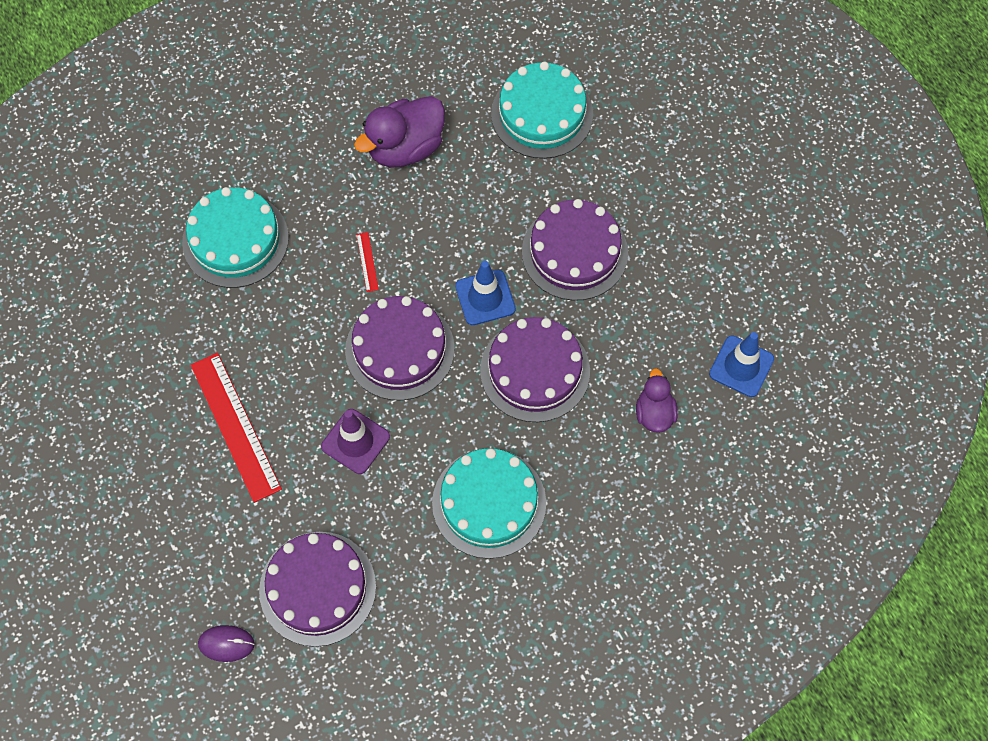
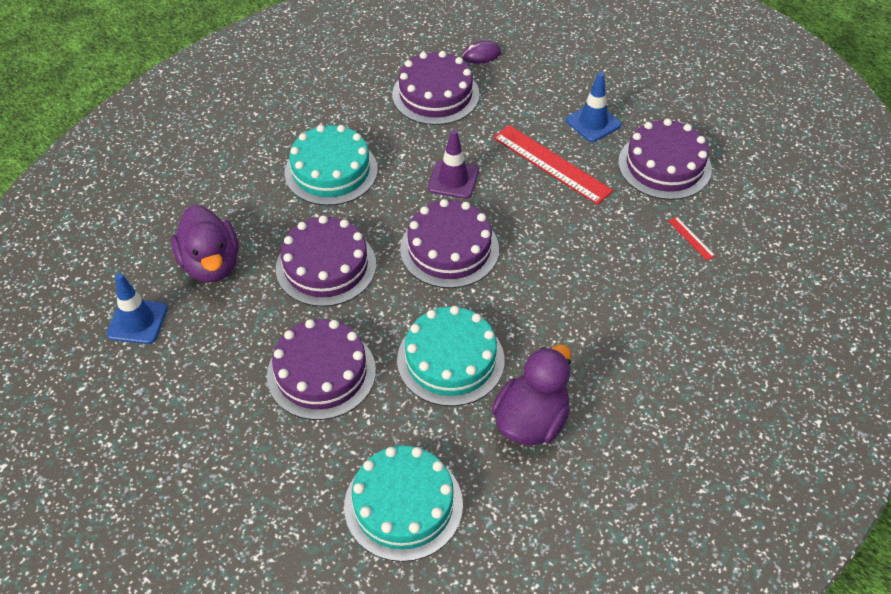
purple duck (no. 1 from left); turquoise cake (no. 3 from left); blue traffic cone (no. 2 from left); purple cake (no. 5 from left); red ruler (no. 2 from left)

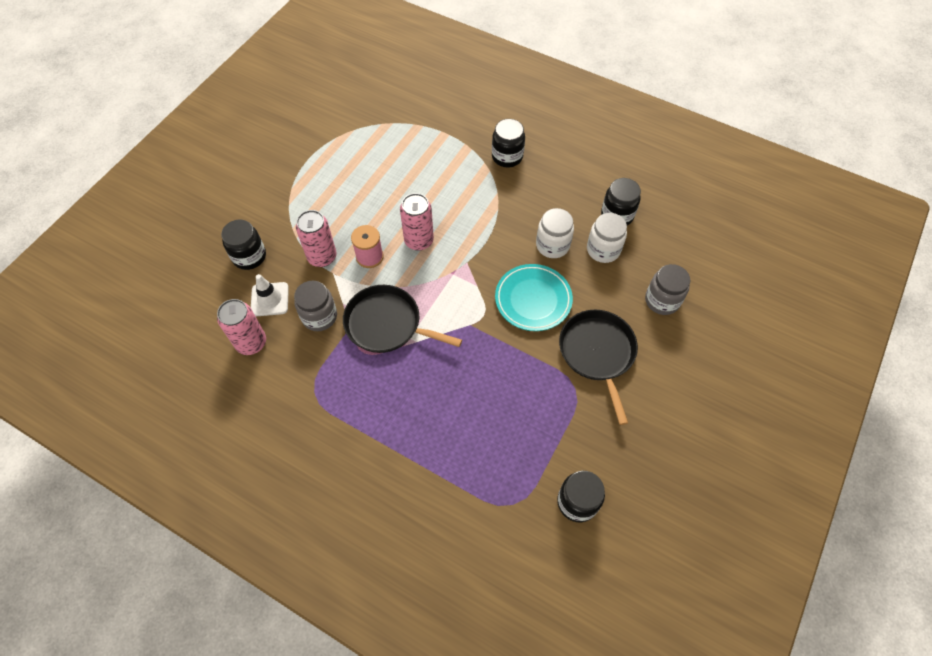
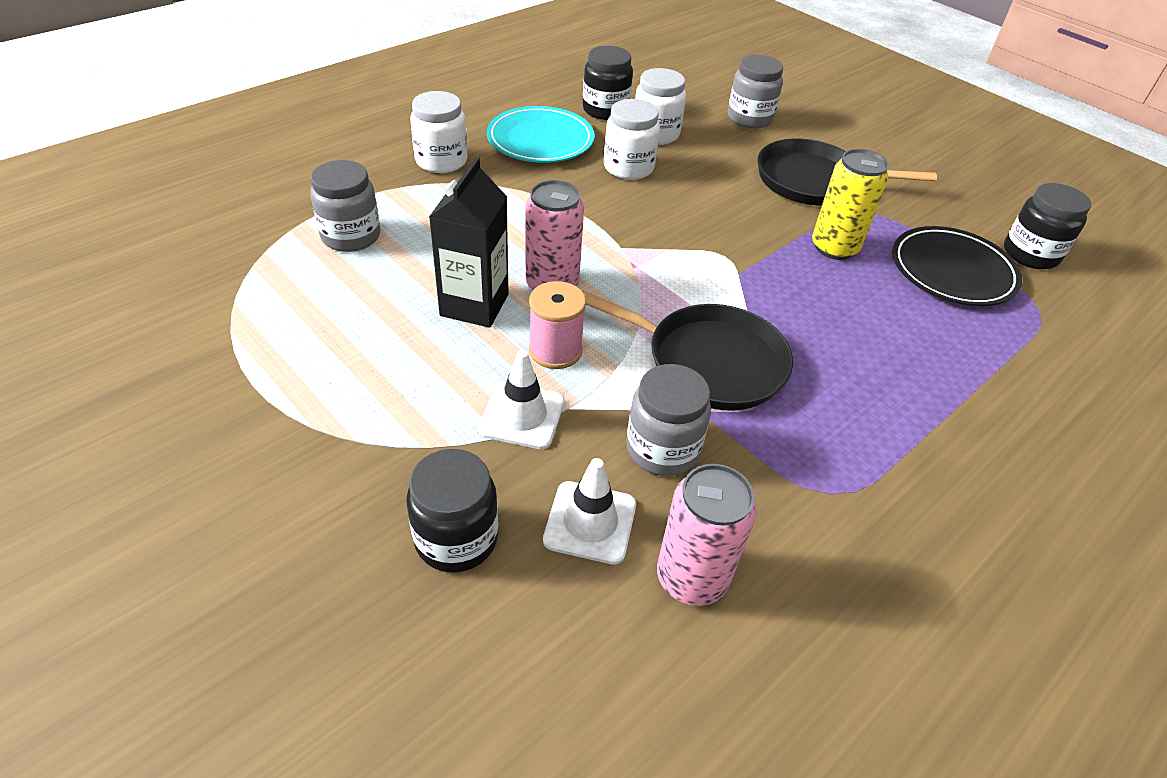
grey jar (no. 1 from left); white jar (no. 1 from left); black carton; white traffic cone (no. 1 from left); turquoise plate; black pan (no. 1 from left); yellow can; black plate

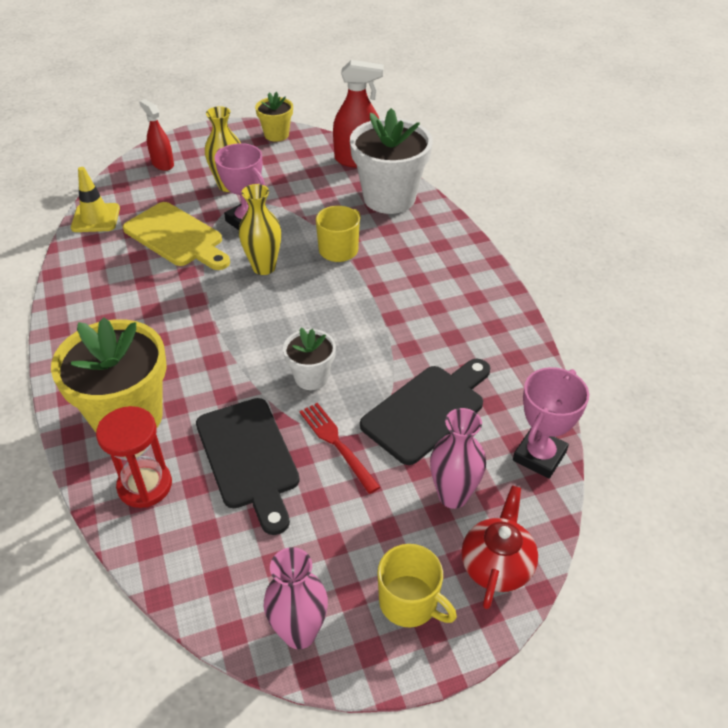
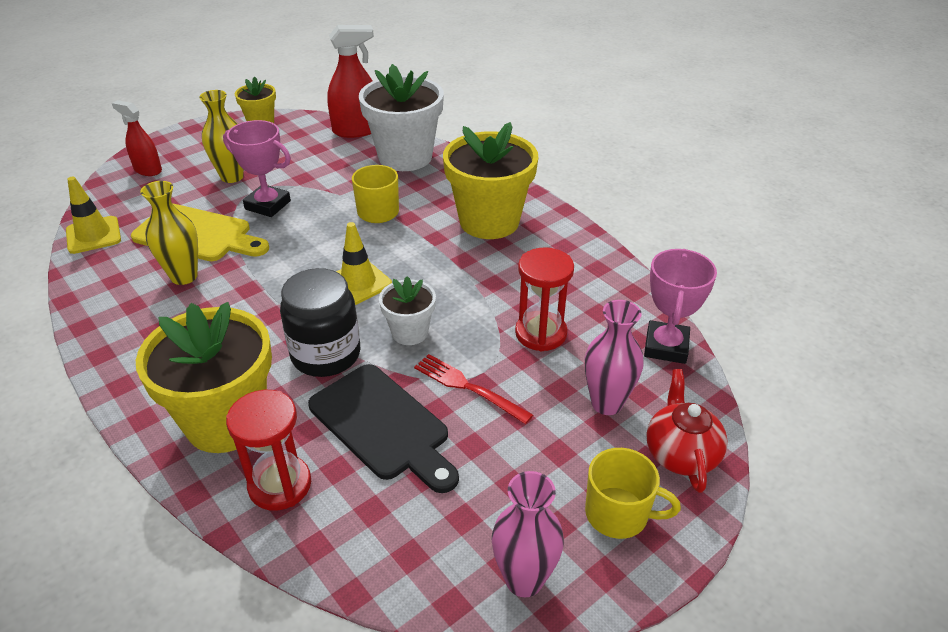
yellow vase (no. 1 from left); black jar; yellow traffic cone (no. 2 from left); yellow flower pot (no. 3 from left); red hourglass (no. 2 from left)

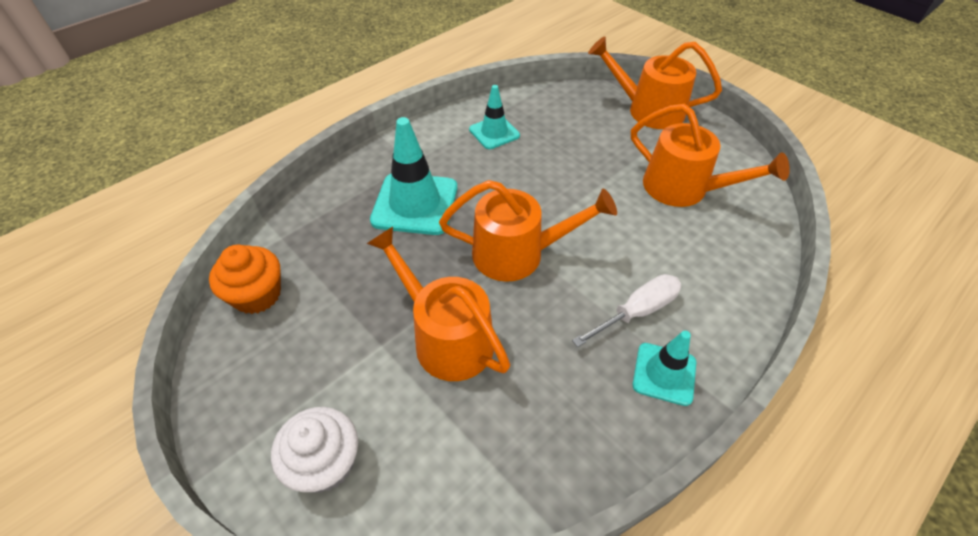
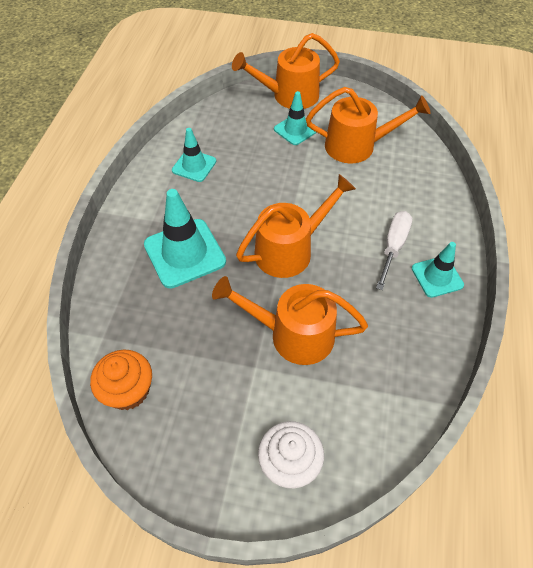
turquoise traffic cone (no. 3 from left)

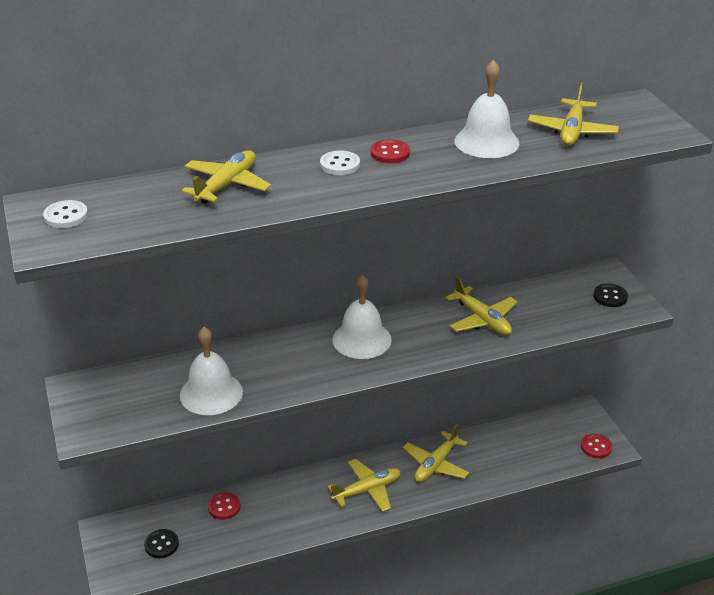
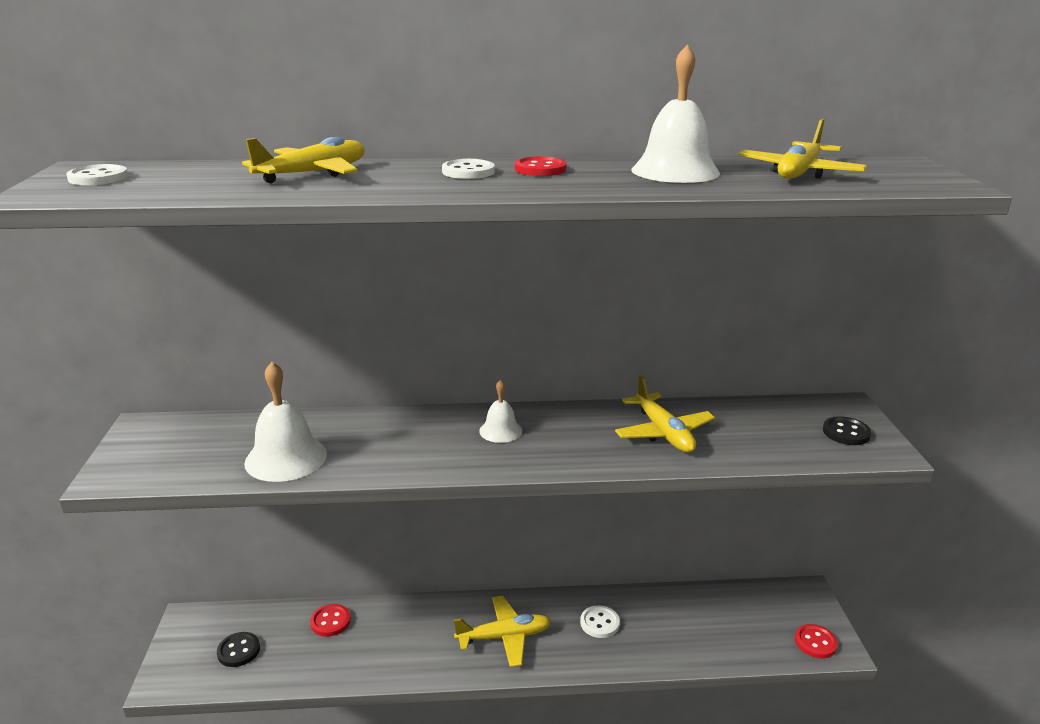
white bell (no. 2 from left); white button (no. 3 from left)

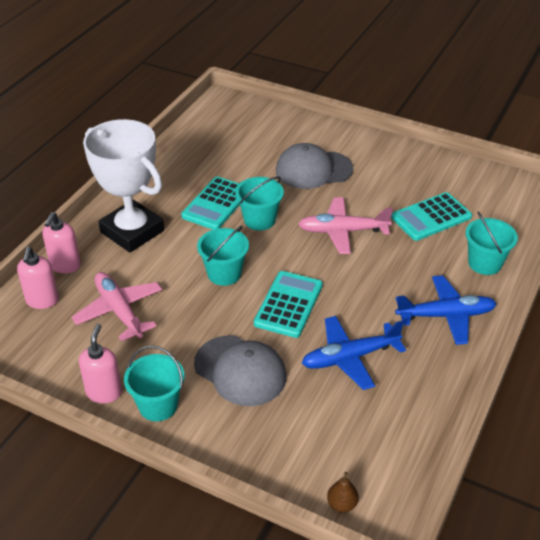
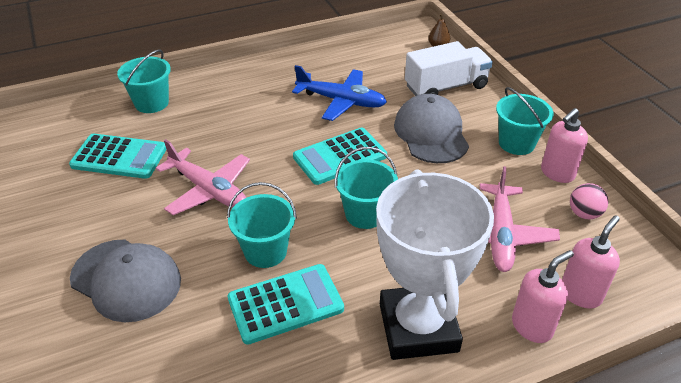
white truck; pink ball; blue plane (no. 2 from left in the first image)

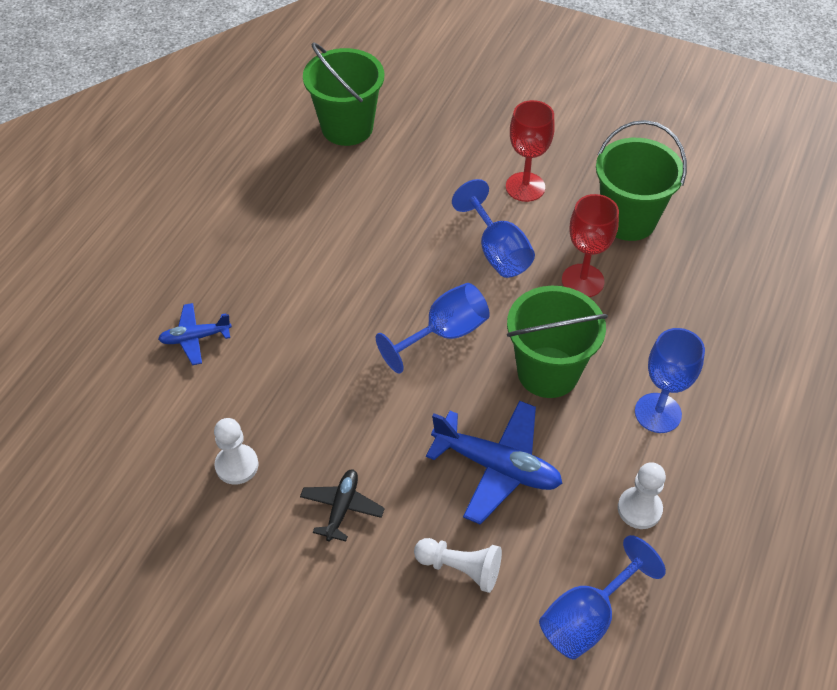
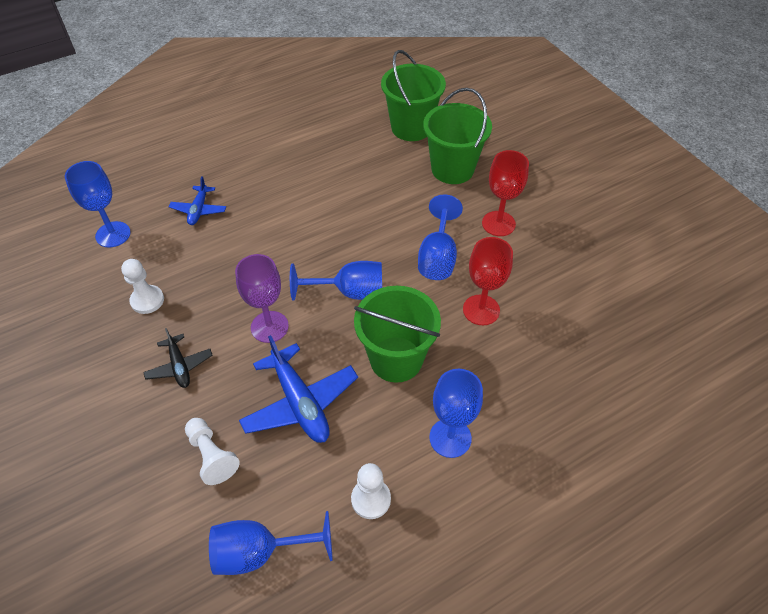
blue goblet (no. 1 from left); black plane; blue plane (no. 1 from left); purple goblet; green bucket (no. 3 from left)

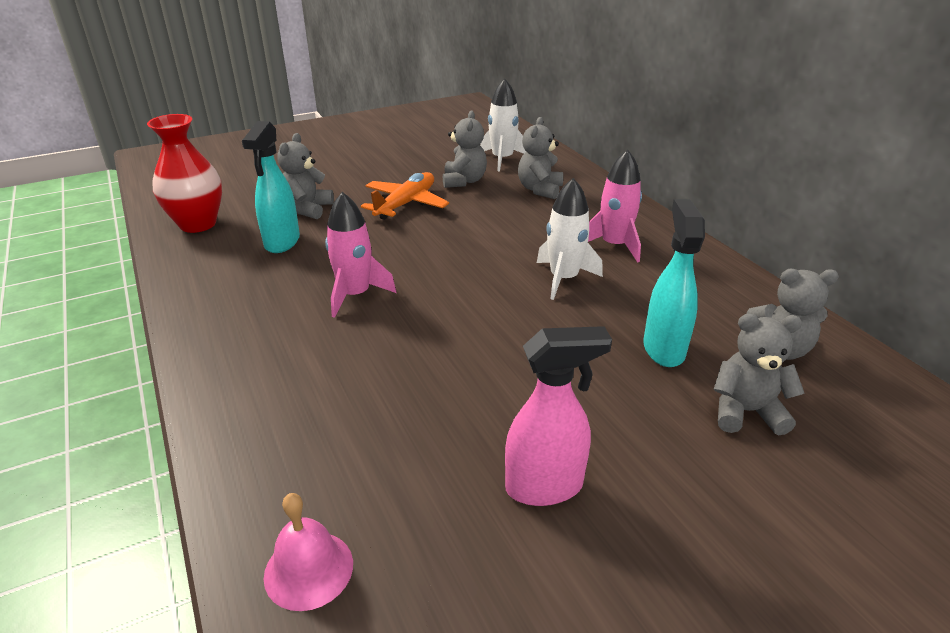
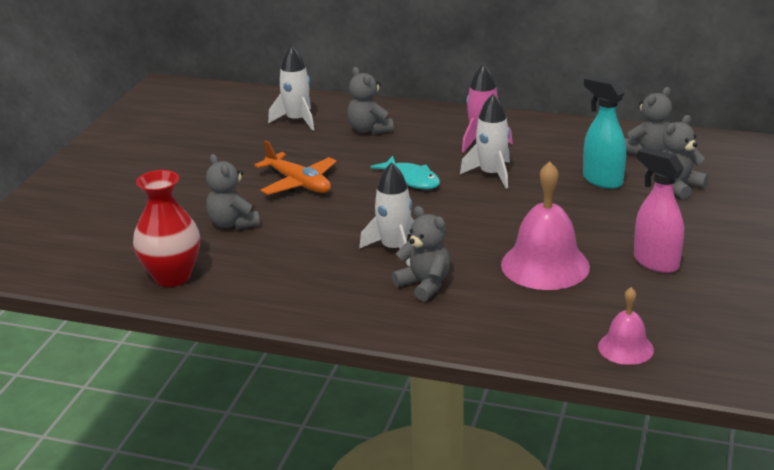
orange plane; white rocket (no. 2 from left); turquoise fish; grey teddy bear (no. 3 from left); pink bell (no. 1 from left); pink spray bottle; turquoise spray bottle (no. 1 from left in the first image)

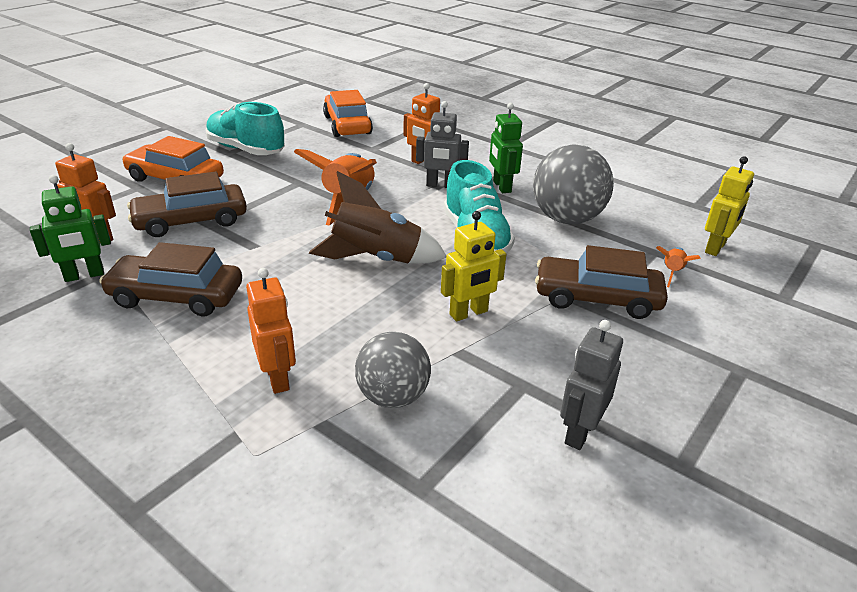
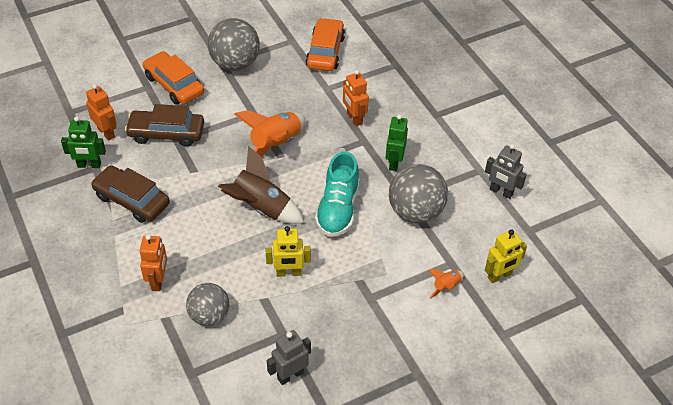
grey ball (no. 2 from left); grey robot (no. 2 from left); brown car (no. 3 from left in the first image)

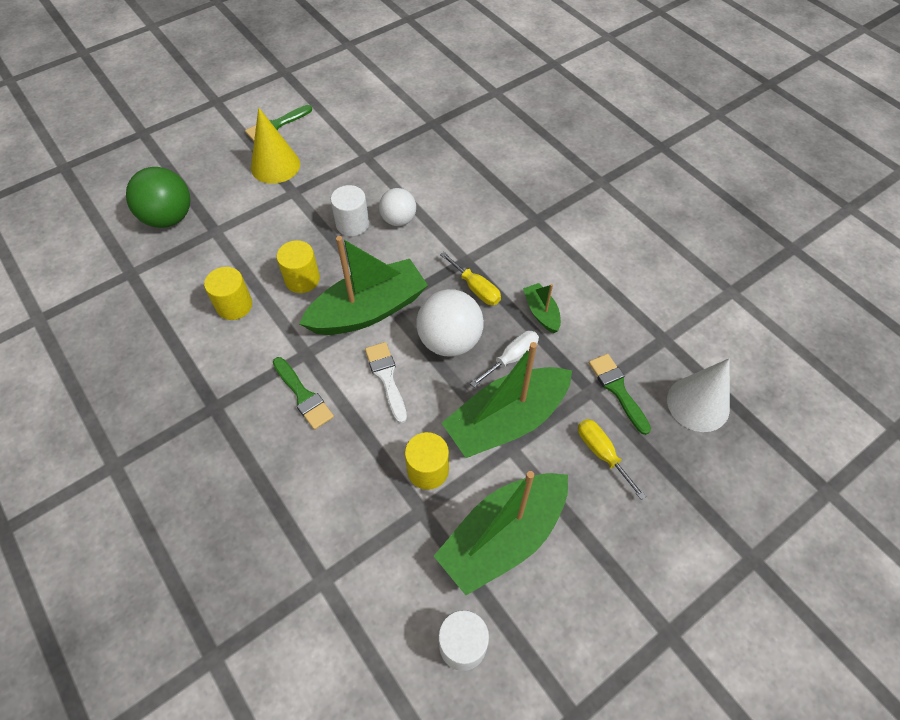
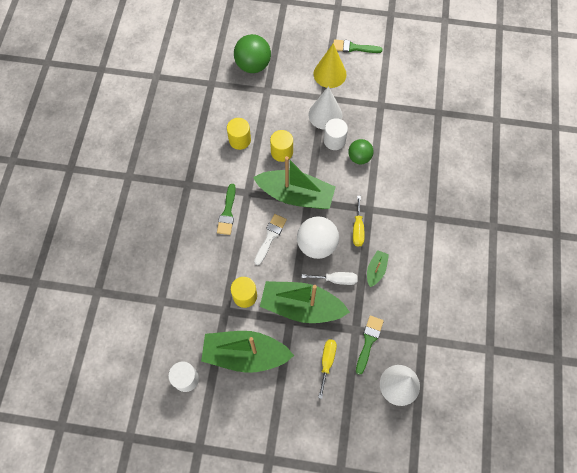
white cone (no. 1 from left); green ball (no. 2 from left)

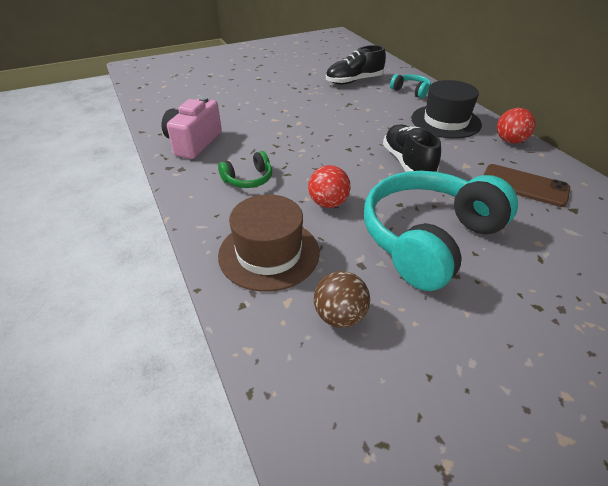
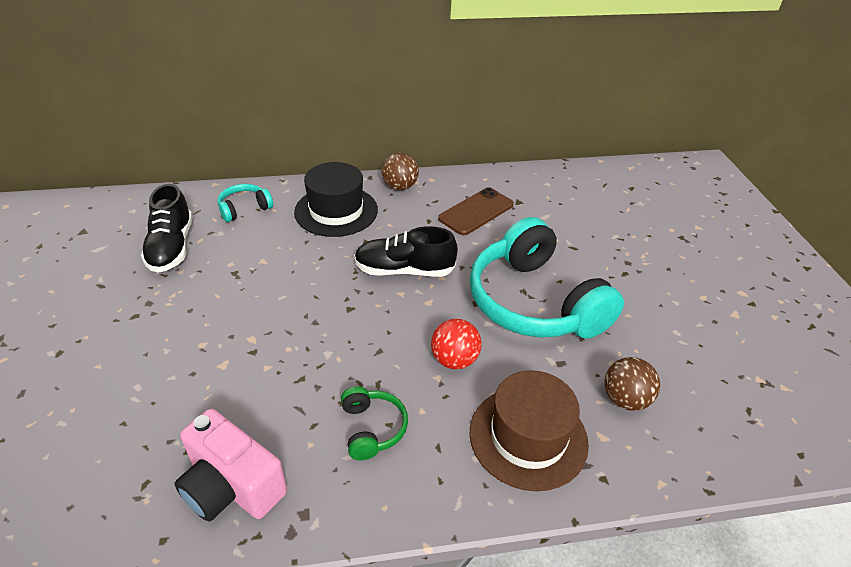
brown ball (no. 1 from left)

